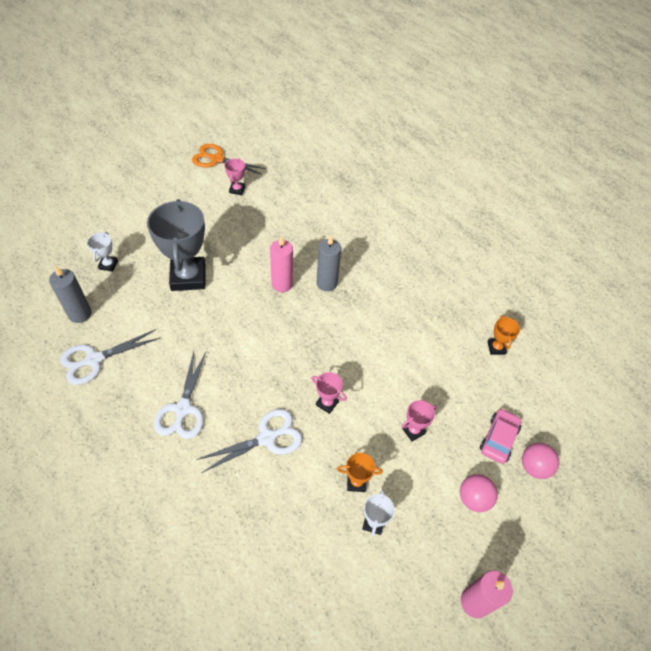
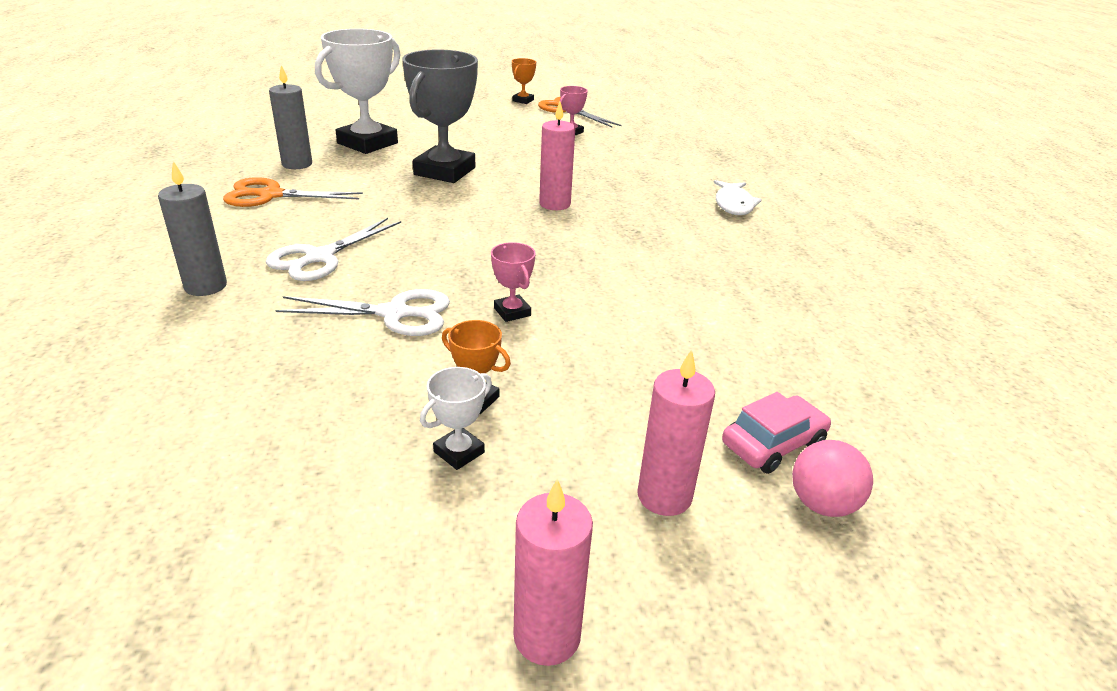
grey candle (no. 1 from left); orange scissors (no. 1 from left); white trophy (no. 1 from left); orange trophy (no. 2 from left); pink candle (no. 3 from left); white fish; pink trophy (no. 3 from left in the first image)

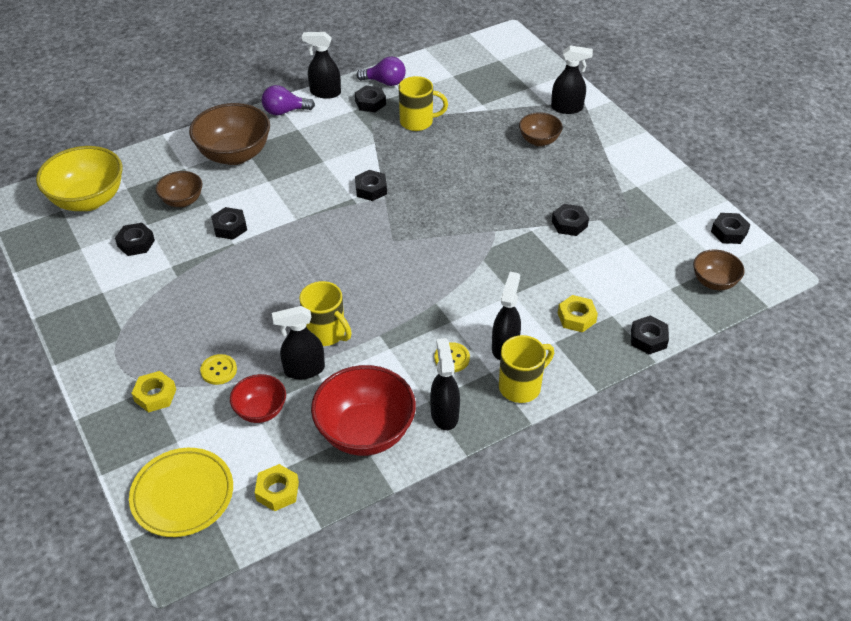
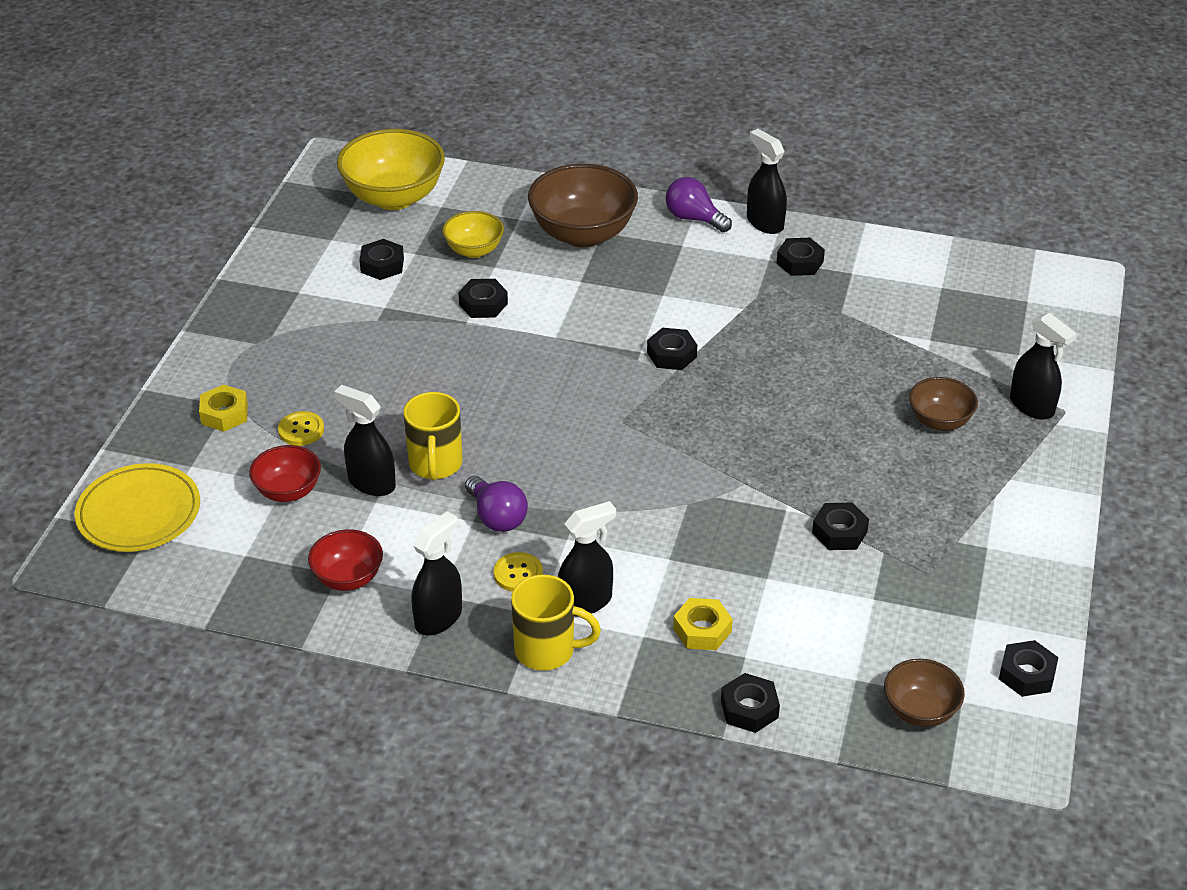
red bowl (no. 2 from left); yellow bowl (no. 2 from left); purple light bulb (no. 1 from left); yellow nut (no. 2 from left in the first image); yellow mug (no. 2 from left in the first image)

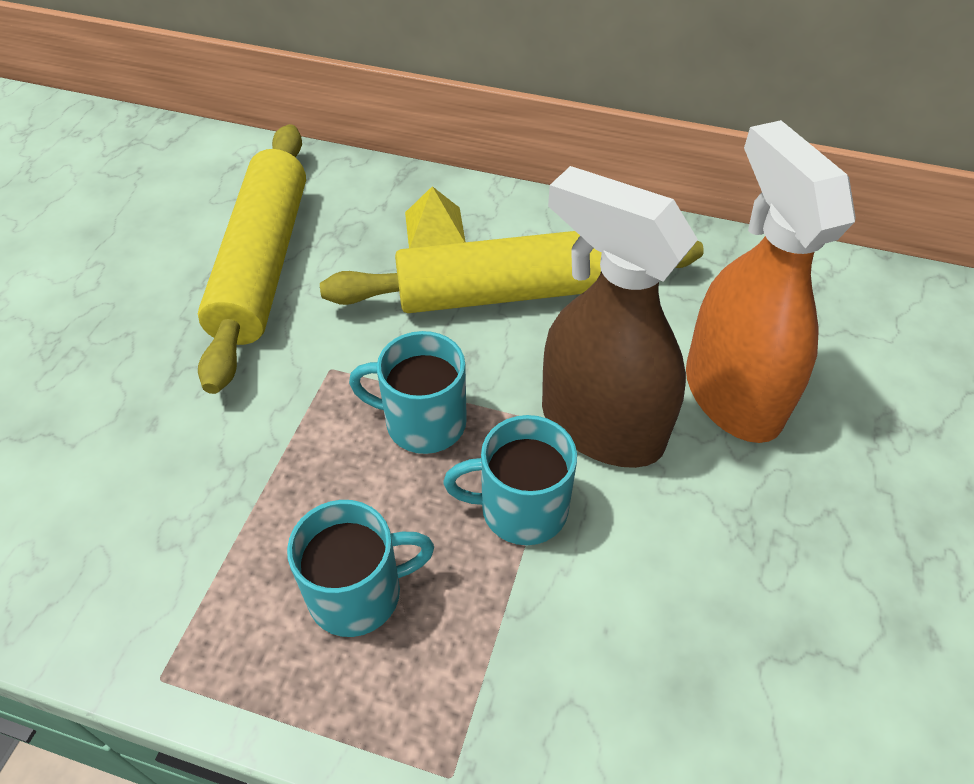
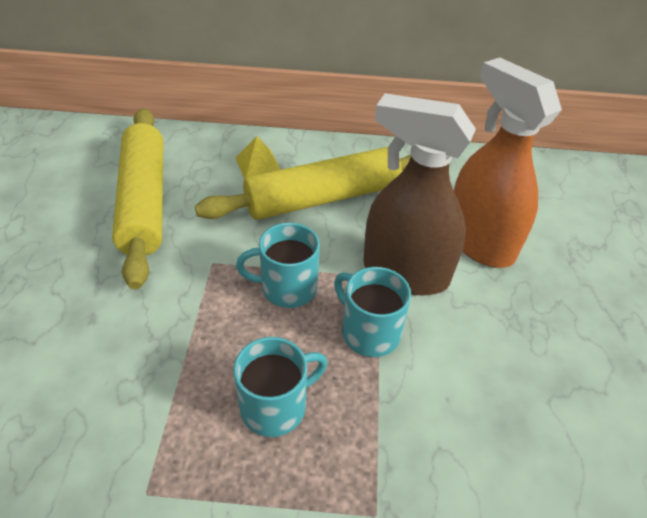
turquoise mug (no. 3 from left)

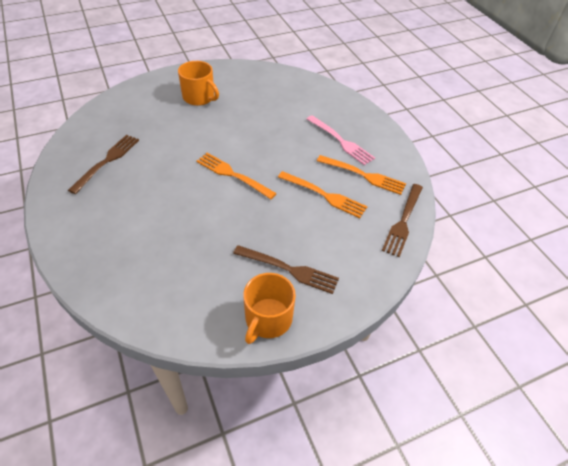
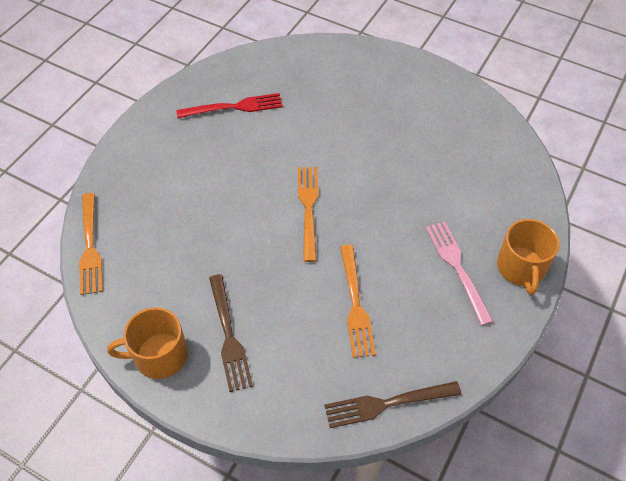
orange fork (no. 1 from left); red fork; pink fork; orange mug (no. 2 from left)

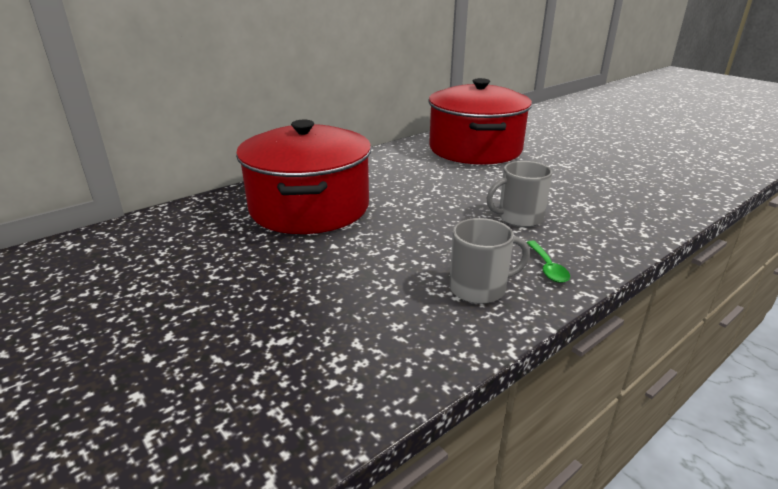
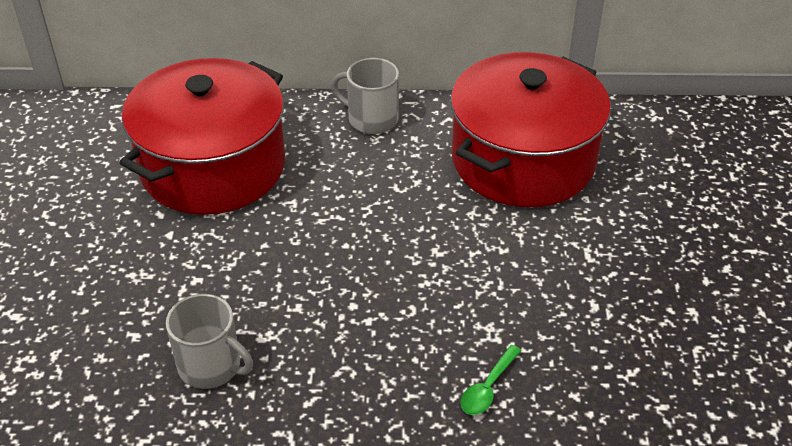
grey mug (no. 2 from left); green spoon

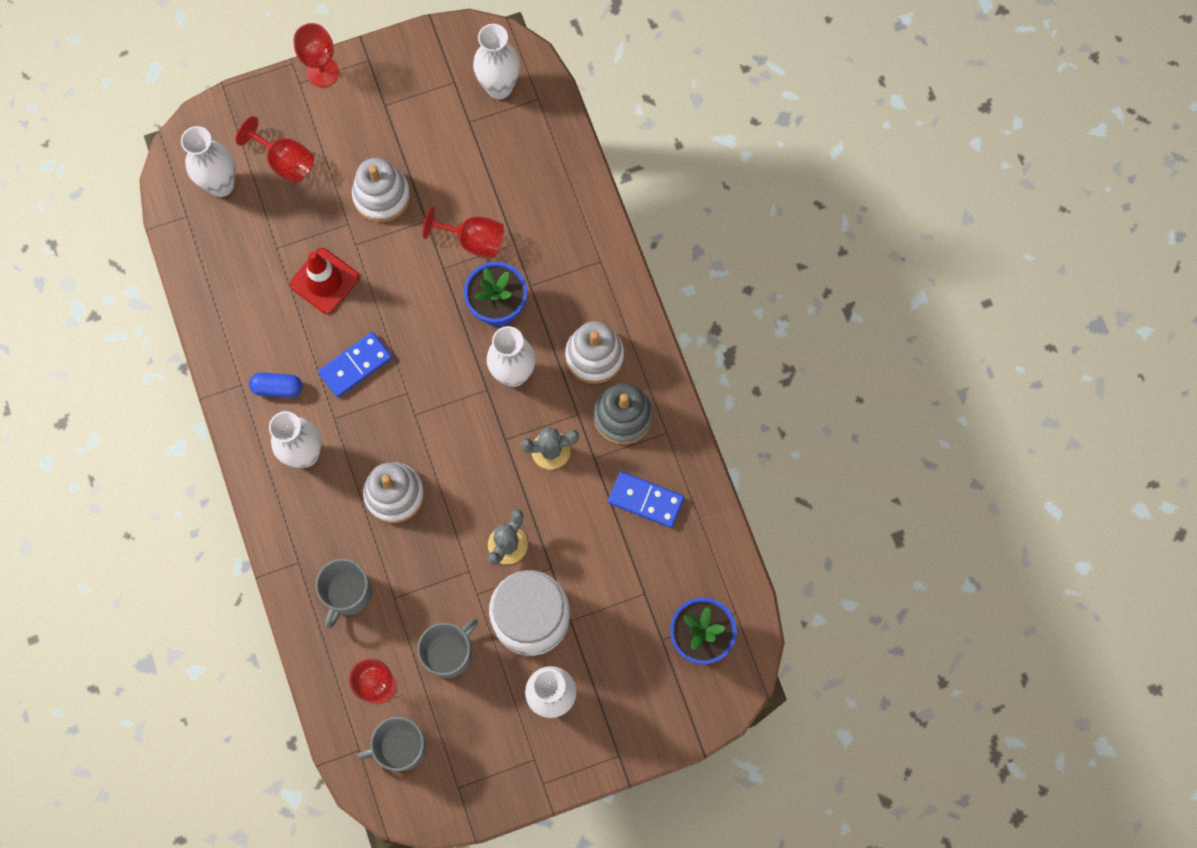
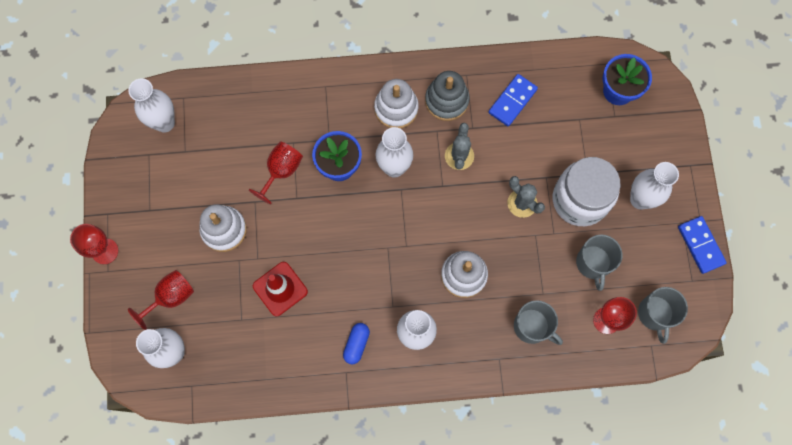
grey mug (no. 2 from left); blue domino (no. 2 from left)

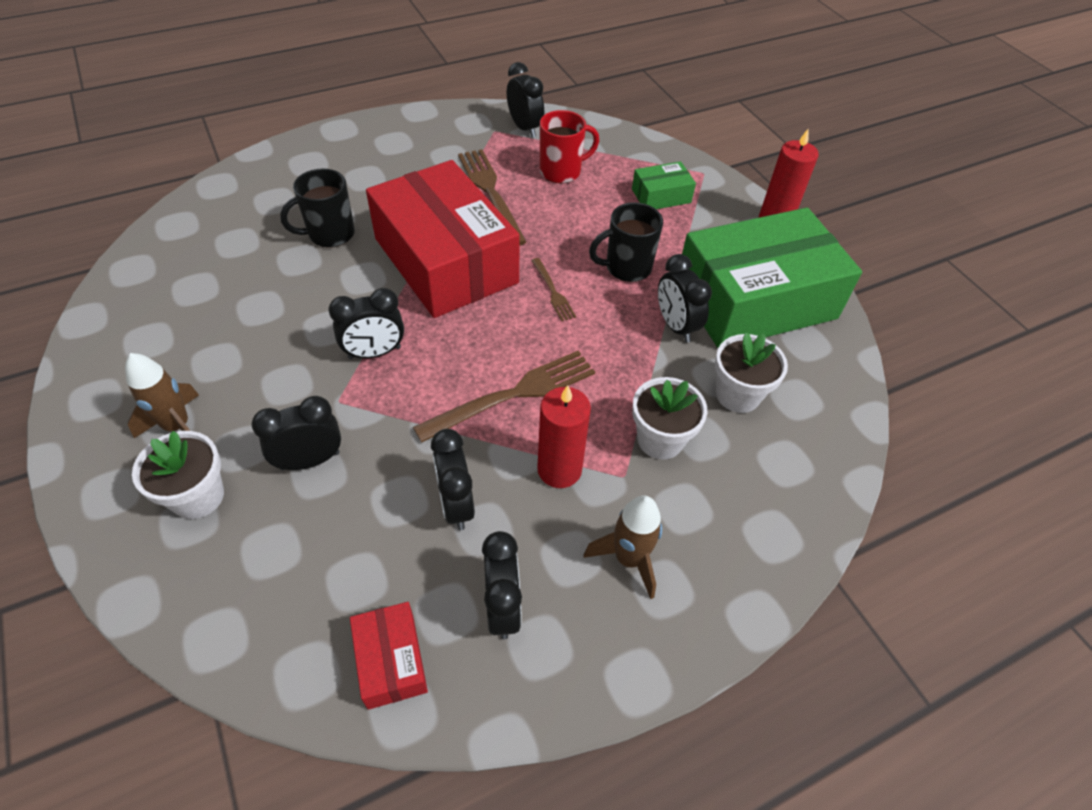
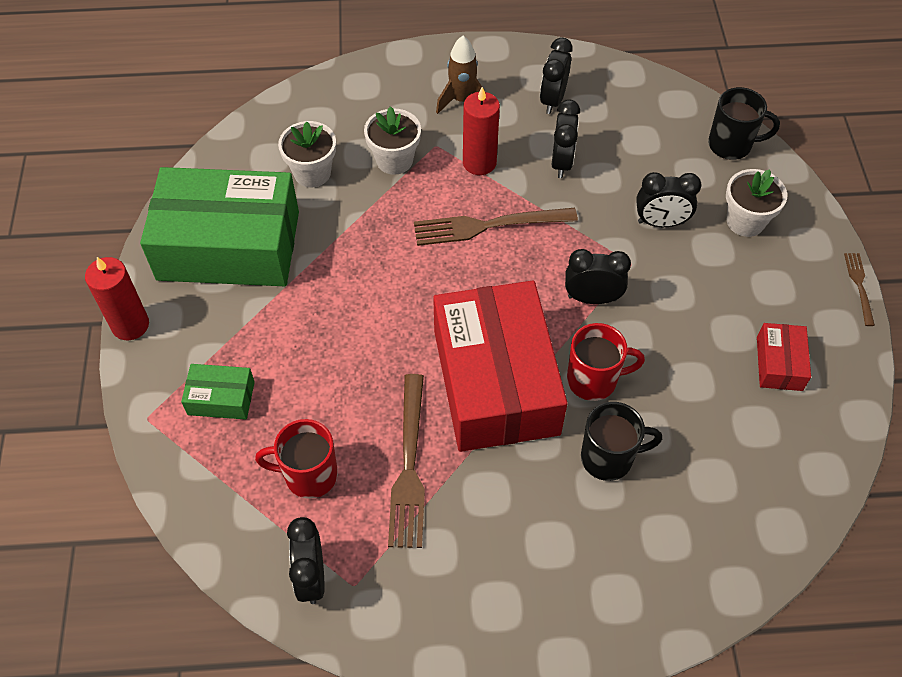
red mug (no. 2 from left); black mug (no. 2 from left); red box (no. 2 from left); brown fork (no. 3 from left); brown rocket (no. 1 from left in the first image); black clock (no. 6 from left in the first image)

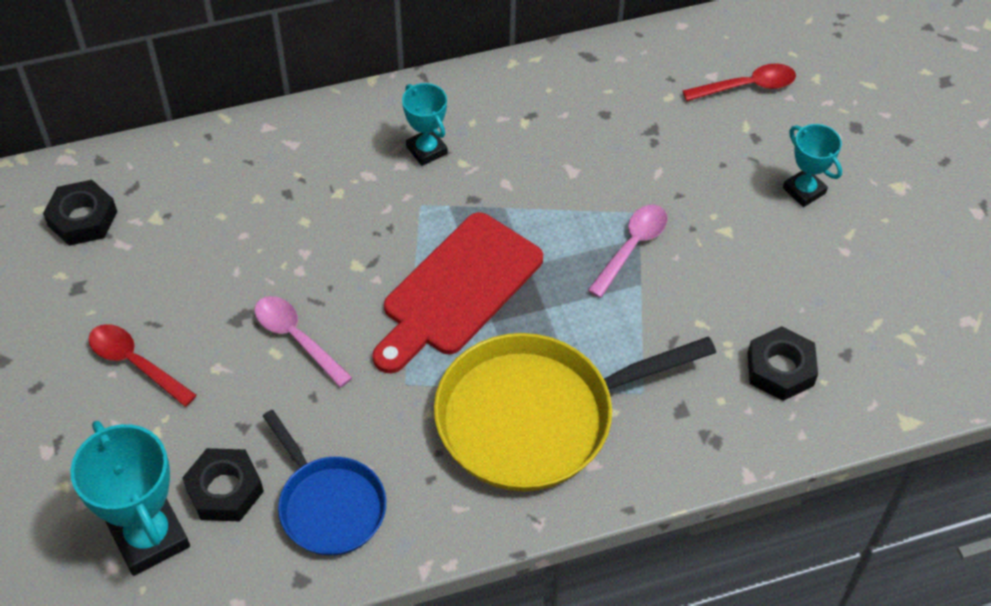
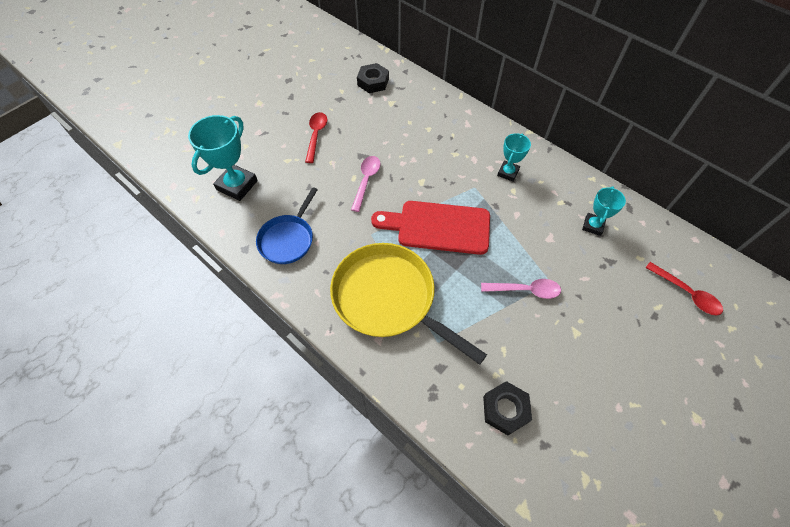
turquoise trophy (no. 3 from left); black nut (no. 2 from left in the first image)

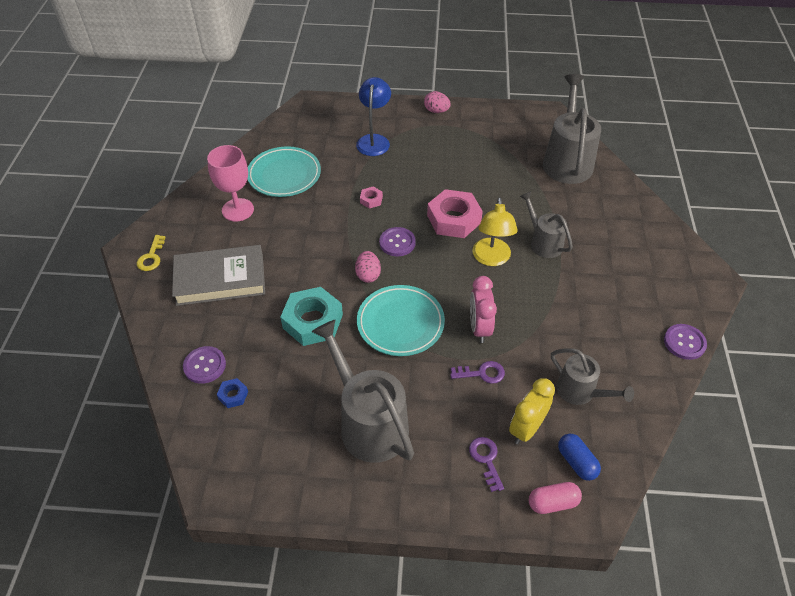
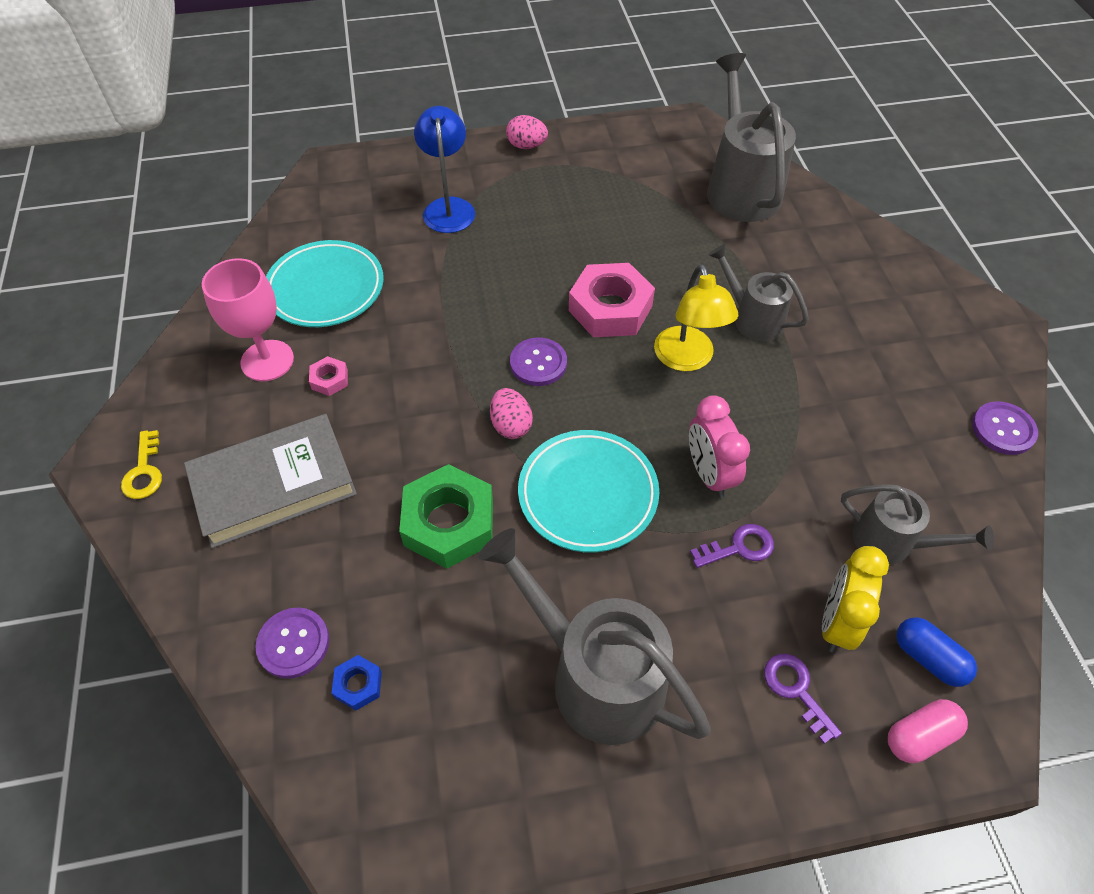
pink nut (no. 1 from left); green nut

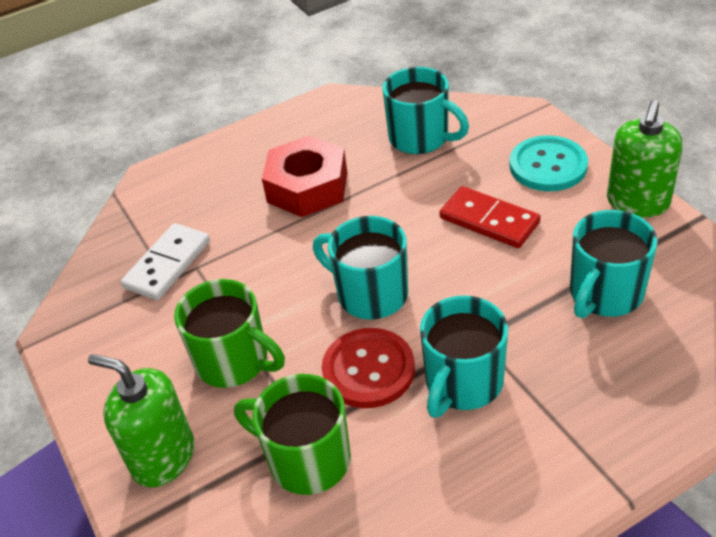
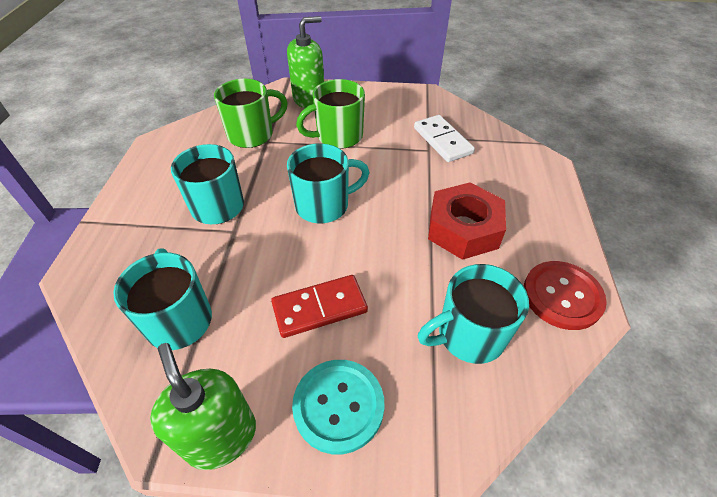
red button

